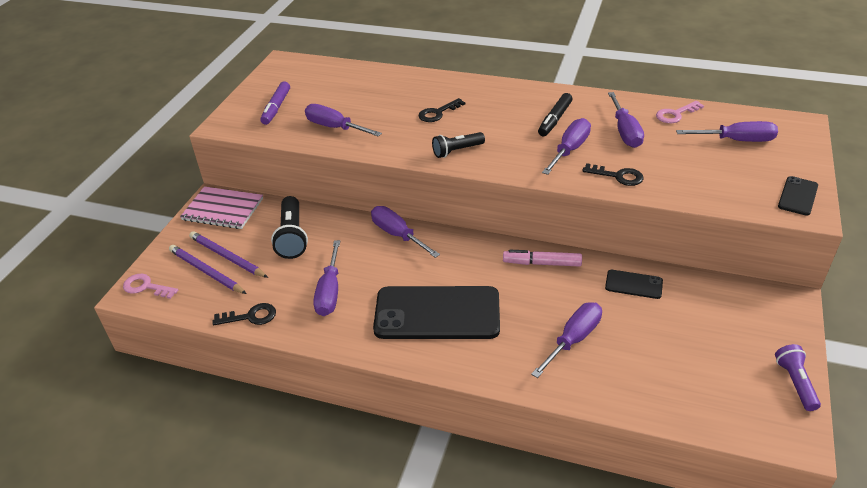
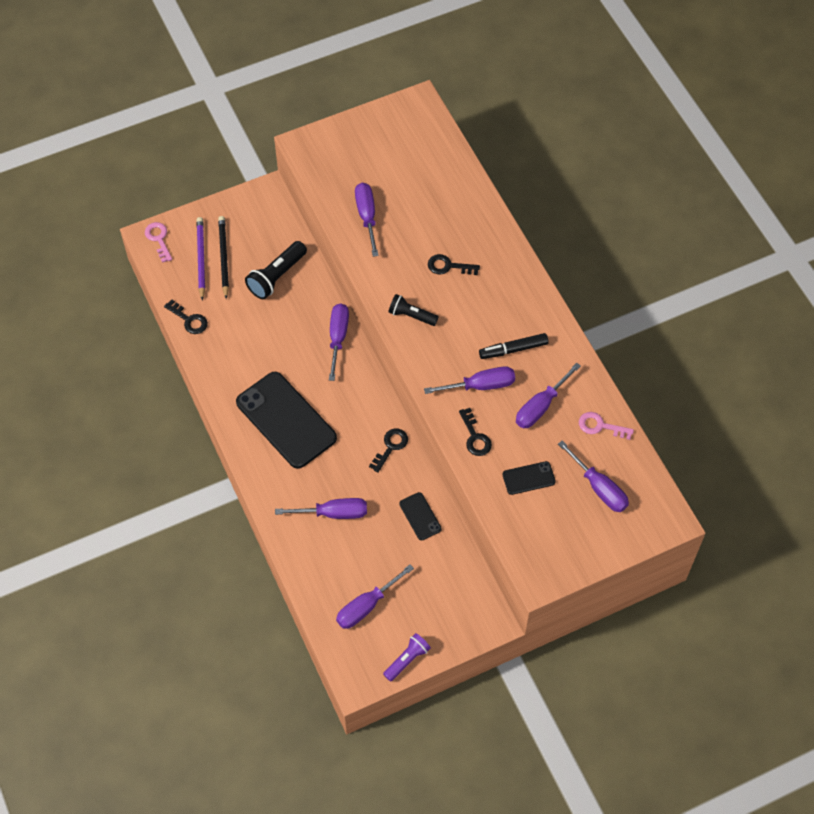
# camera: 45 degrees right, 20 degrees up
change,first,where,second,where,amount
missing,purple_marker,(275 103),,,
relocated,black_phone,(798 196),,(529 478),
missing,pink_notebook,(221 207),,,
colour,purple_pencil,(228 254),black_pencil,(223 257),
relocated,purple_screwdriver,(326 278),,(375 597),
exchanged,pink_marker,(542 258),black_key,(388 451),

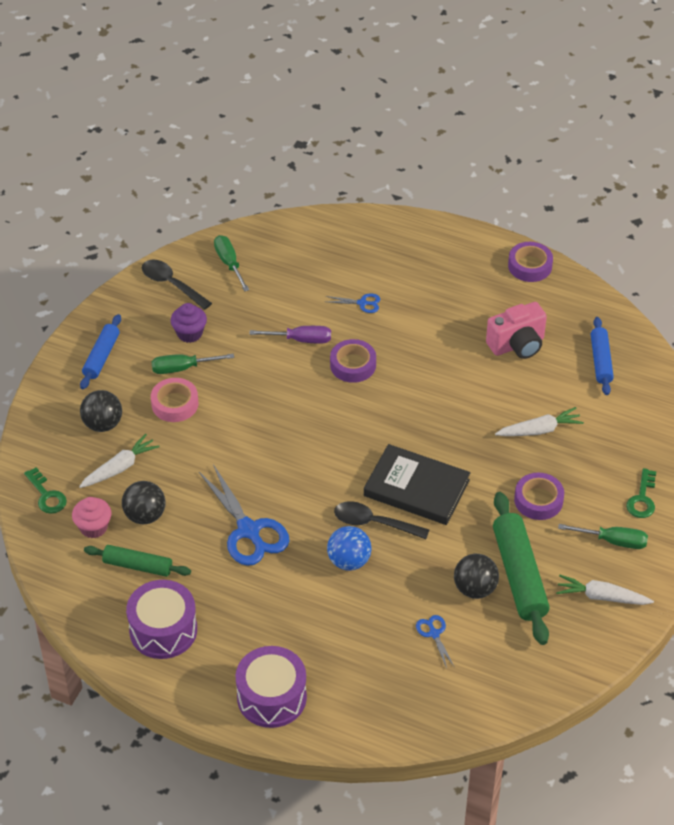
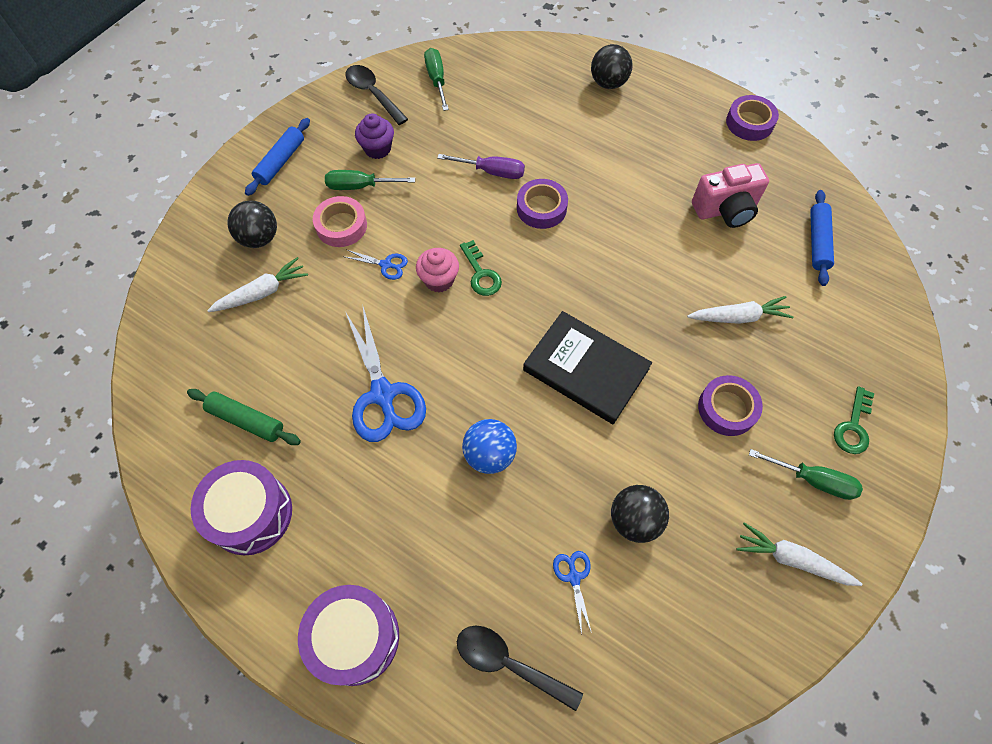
# camera: 10 degrees right, 15 degrees up
change,first,where,second,where,amount
relocated,blue_scissors,(352 303),,(376 265),
relocated,green_key,(45 490),,(481 268),
relocated,black_ball,(143 502),,(612 66),
missing,green_rolling_pin,(521 568),,,
relocated,pink_cupcake,(91 517),,(437 270),
relocated,black_spoon,(381 520),,(520 668),

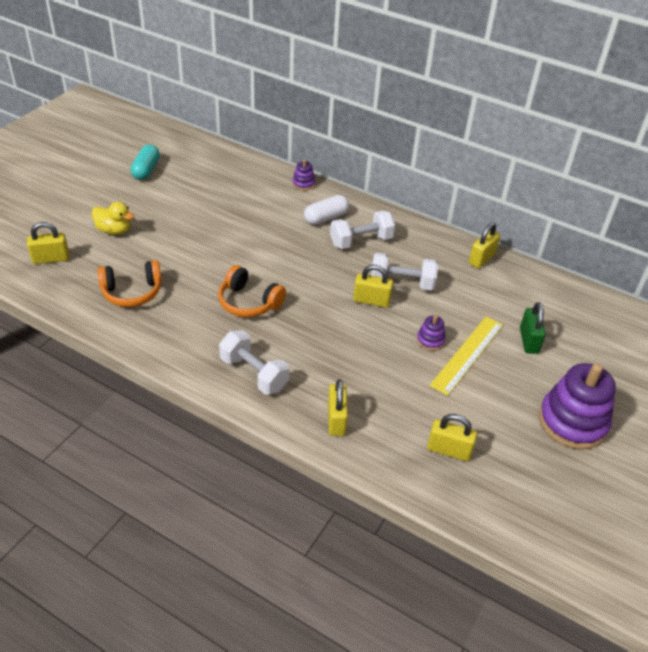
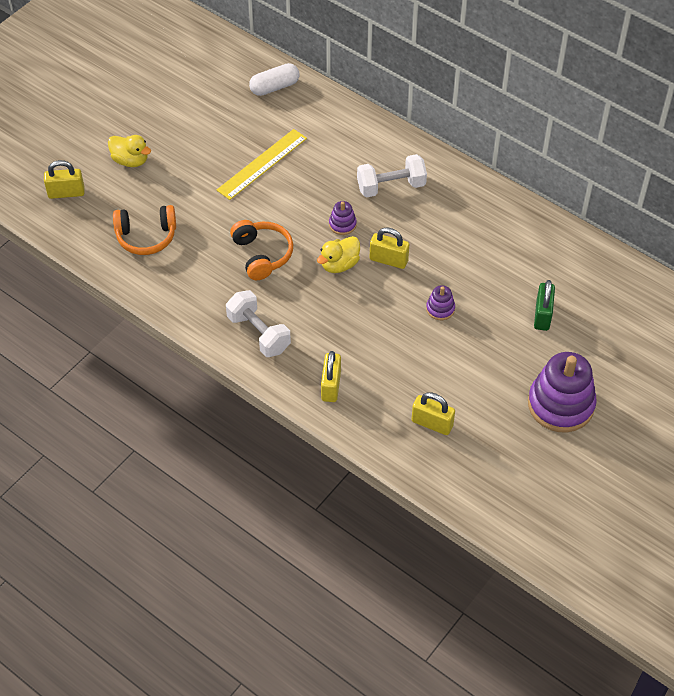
# camera: 10 degrees right, 10 degrees up
change,first,where,second,where,amount
missing,turquoise_capsule,(145 162),,,
relocated,purple_stacking_toy,(303 174),,(343 218),
relocated,white_capsule,(326 210),,(274 79),
missing,yellow_padlock,(484 245),,,
missing,white_dumbbell,(404 272),,,
spun,orange_headphones,(252 291),,(261 250),150 degrees counterclockwise
relocated,yellow_ruler,(466 356),,(262 164),
appeared,,,yellow_duck,(338 254),

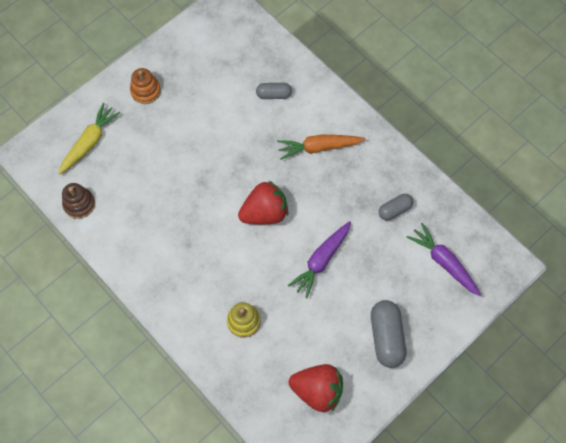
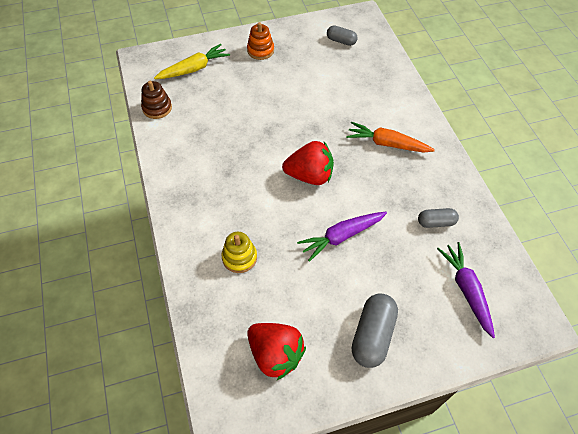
# camera: 25 degrees right, 10 degrees down
change,first,where,second,where,amount
relocated,grey_capsule,(274 91),,(342 35),

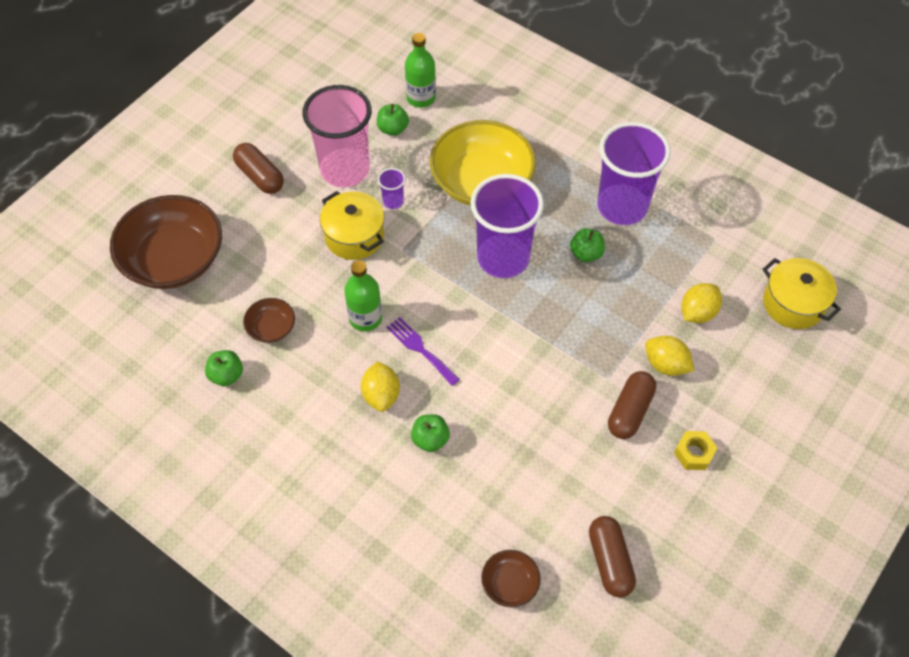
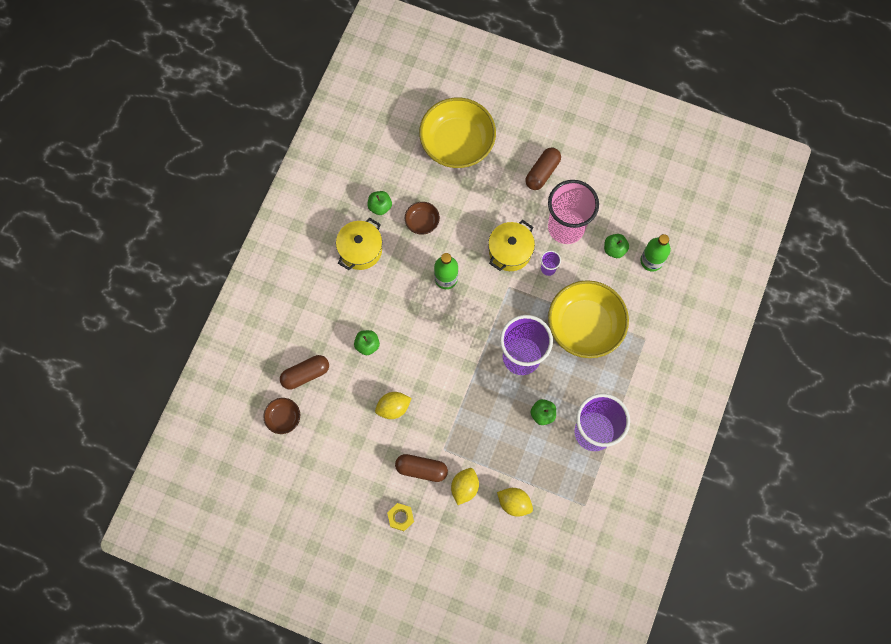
# camera: 75 degrees right, 15 degrees up
change,first,where,second,where,amount
colour,brown_bowl,(166 242),yellow_bowl,(457 133),
relocated,yellow_pot,(801 293),,(359 244),
missing,purple_fork,(423 351),,,
relocated,yellow_lemon,(380 386),,(393 405),
relocated,brown_capsule,(612 557),,(304 372),

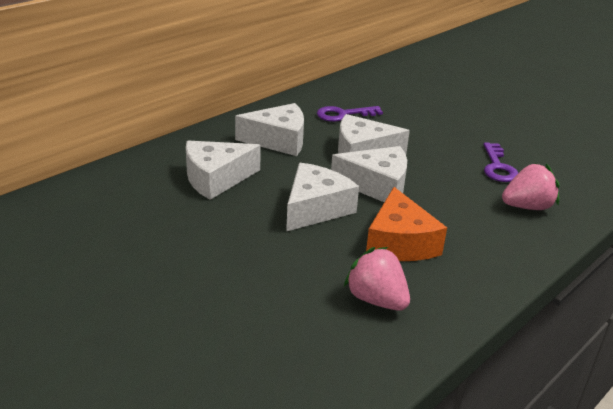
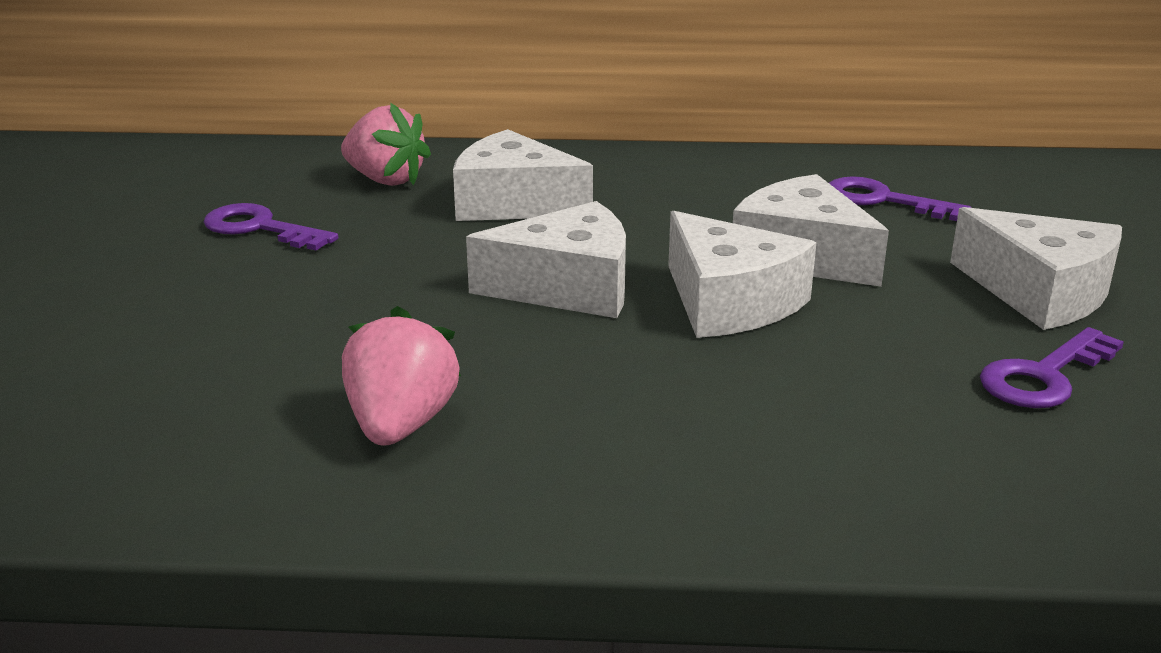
# camera: 50 degrees right, 5 degrees down
change,first,where,second,where,amount
relocated,white_cheese,(269 129),,(1036 268),
relocated,pink_strawberry,(531 186),,(386 144),
missing,orange_cheese,(406 224),,,
appeared,,,purple_key,(271 226),

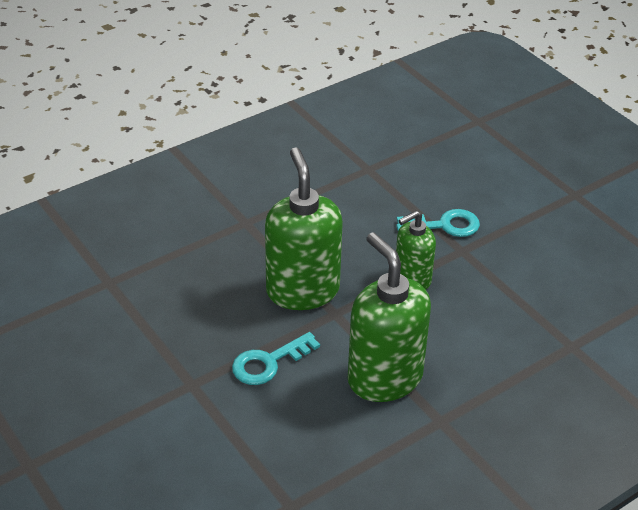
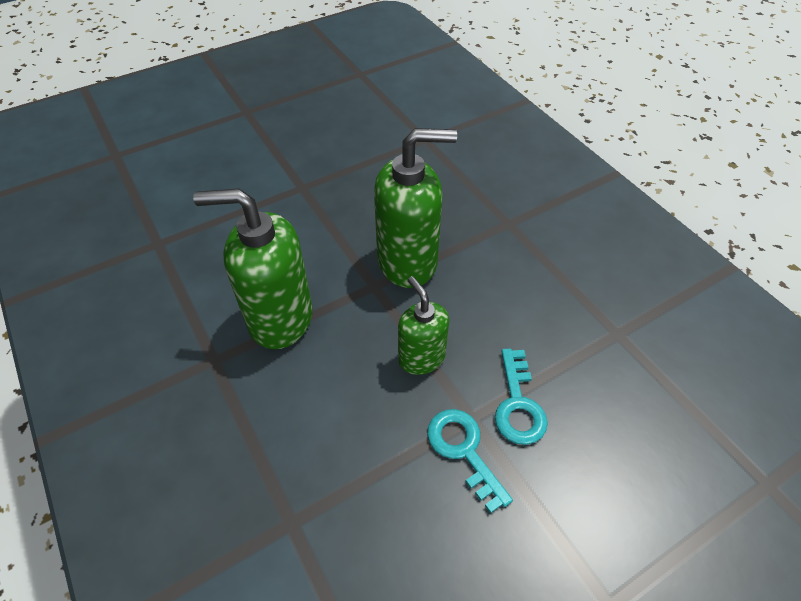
# camera: 95 degrees right, 10 degrees up
change,first,where,second,where,amount
spun,green_soap_dispenser,(389 317),,(253 268),150 degrees counterclockwise
relocated,turquoise_key,(276 358),,(470 461),

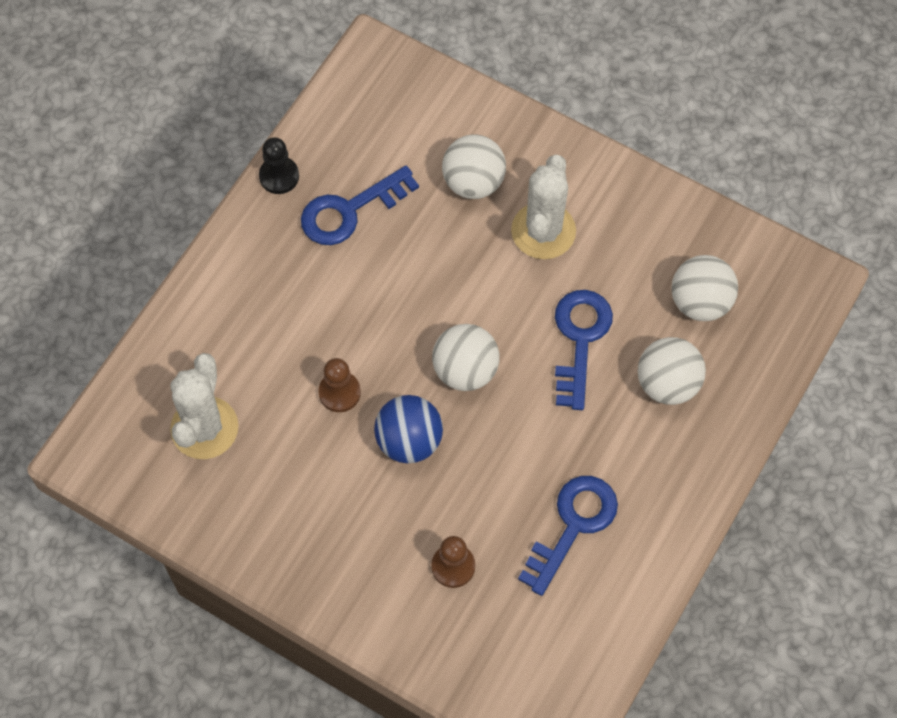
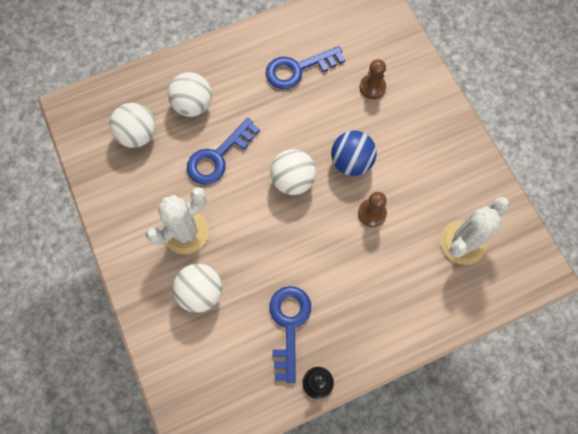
# camera: 145 degrees left, 5 degrees up
change,first,where,second,where,amount
spun,blue_key,(360 205),,(290 334),90 degrees counterclockwise

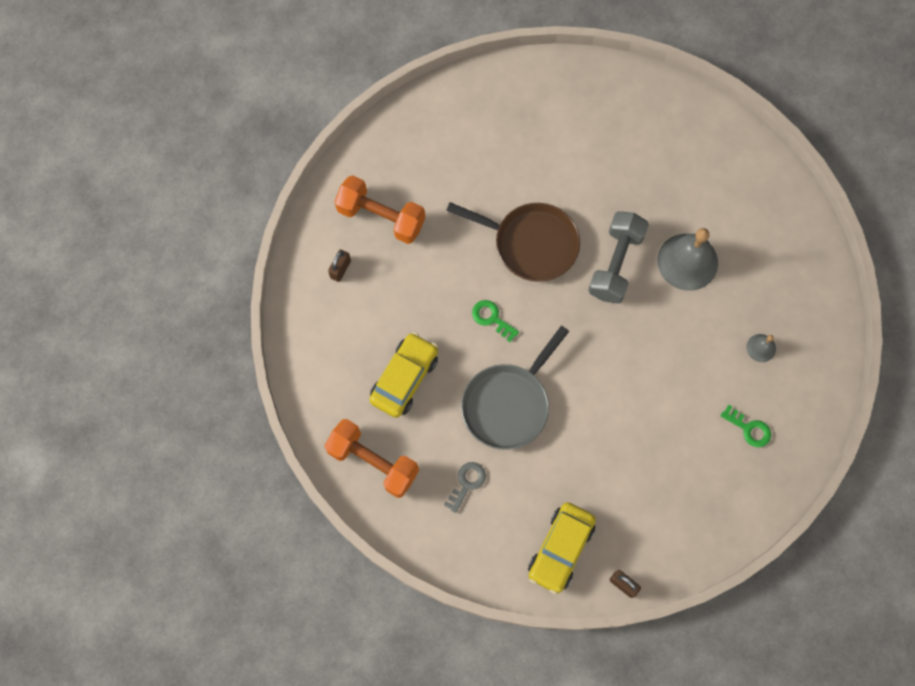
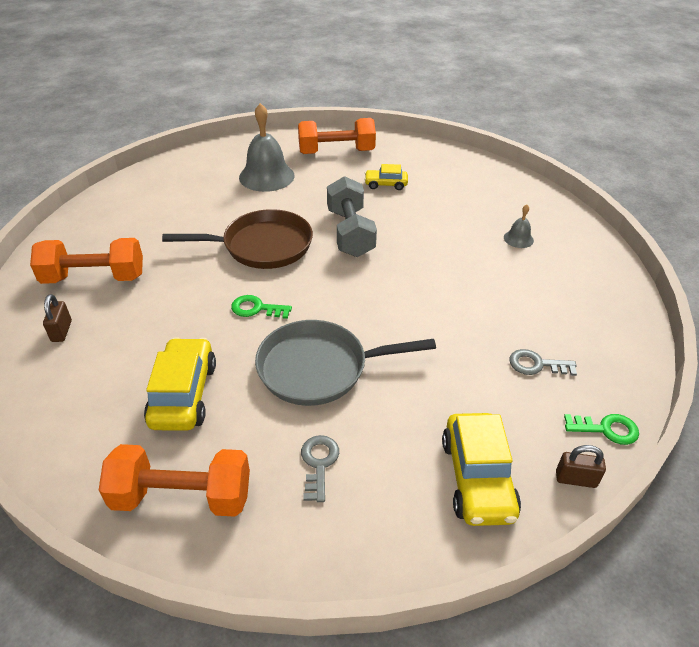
# camera: 30 degrees left, 30 degrees down
change,first,where,second,where,amount
relocated,grey_bell,(688 259),,(267 147),
spun,grey_pan,(515 388),,(345 363),75 degrees clockwise
relocated,green_key,(746 426),,(601 429),
appeared,,,orange_dumbbell,(337 136),
appeared,,,yellow_car,(386 177),
appeared,,,grey_key,(543 362),

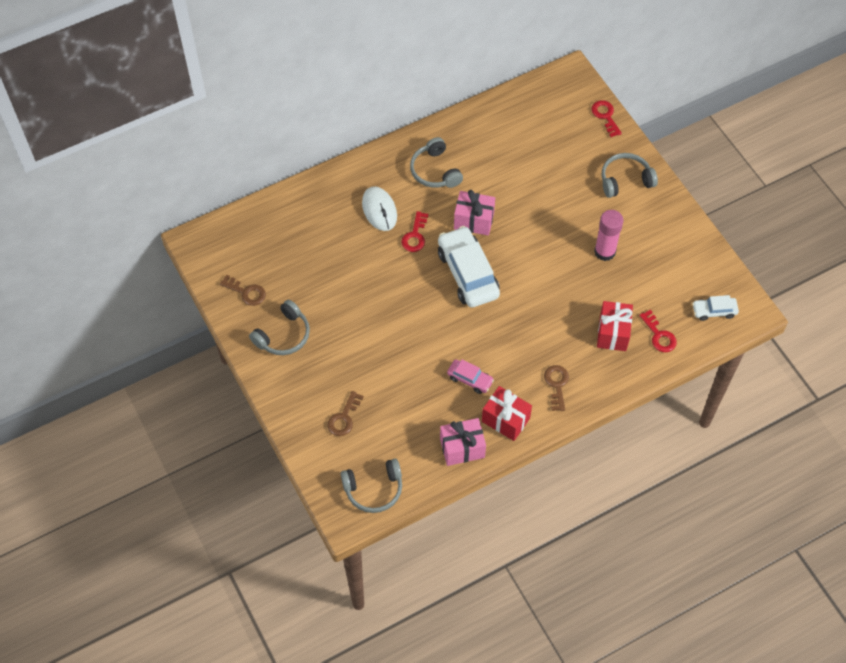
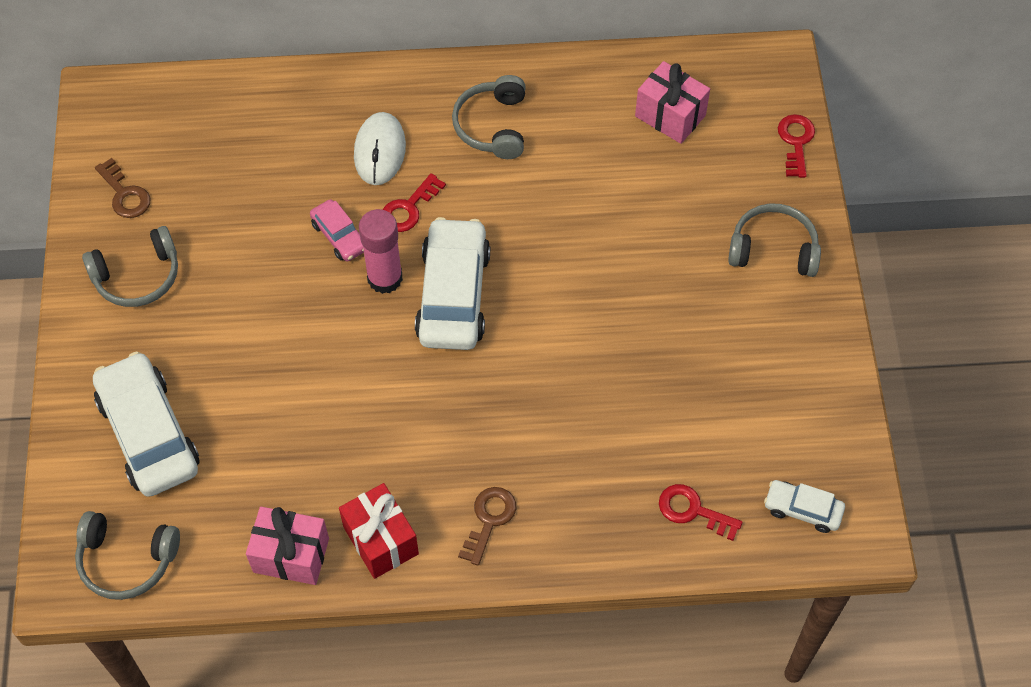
# camera: 25 degrees right, 0 degrees up
change,first,where,second,where,amount
relocated,pink_gift,(474 213),,(672 102),
relocated,pink_glue_stick,(608 235),,(381 251),
missing,red_gift,(615 326),,,
spun,red_key,(658 331),,(701 512),120 degrees clockwise
relocated,pink_car,(470 376),,(337 230),
exchanged,brown_key,(345 413),white_car,(146 424),

